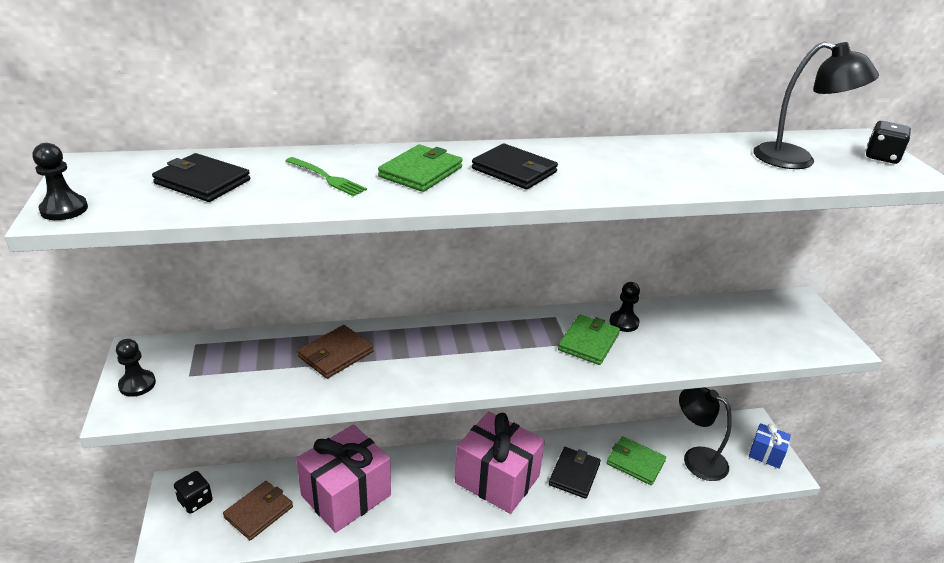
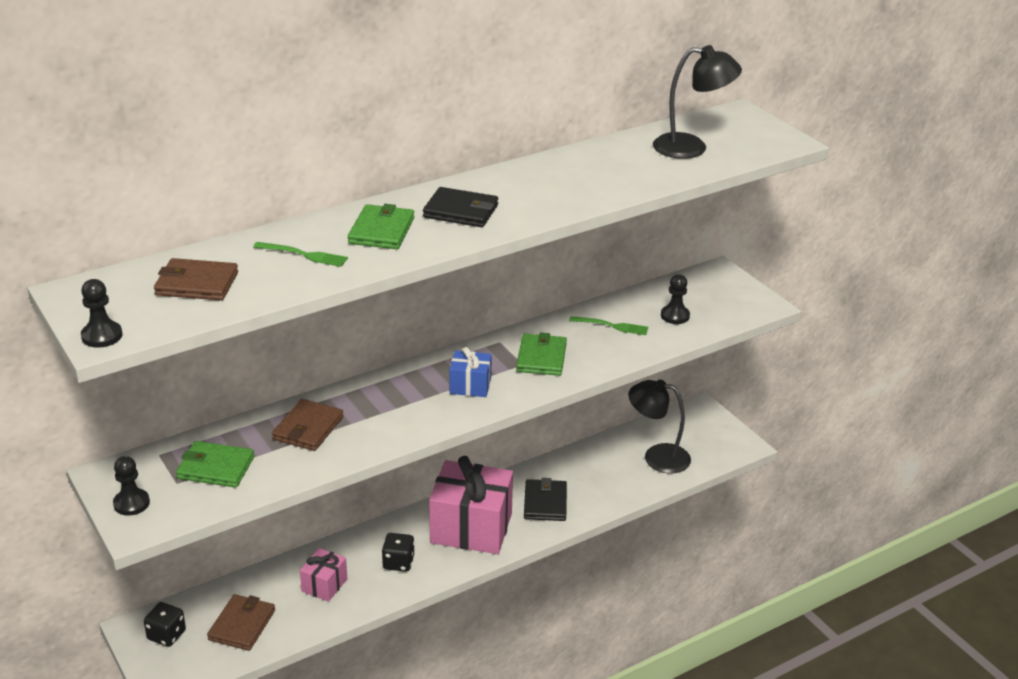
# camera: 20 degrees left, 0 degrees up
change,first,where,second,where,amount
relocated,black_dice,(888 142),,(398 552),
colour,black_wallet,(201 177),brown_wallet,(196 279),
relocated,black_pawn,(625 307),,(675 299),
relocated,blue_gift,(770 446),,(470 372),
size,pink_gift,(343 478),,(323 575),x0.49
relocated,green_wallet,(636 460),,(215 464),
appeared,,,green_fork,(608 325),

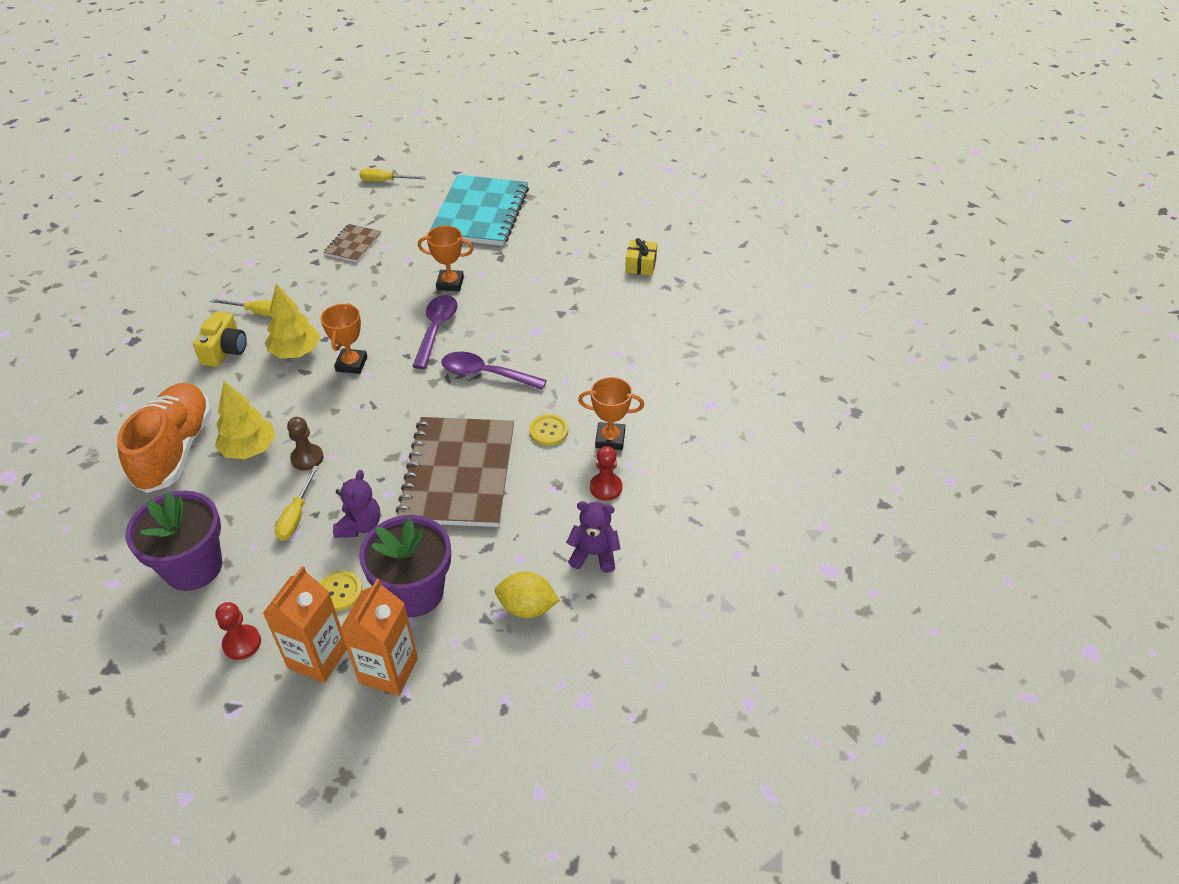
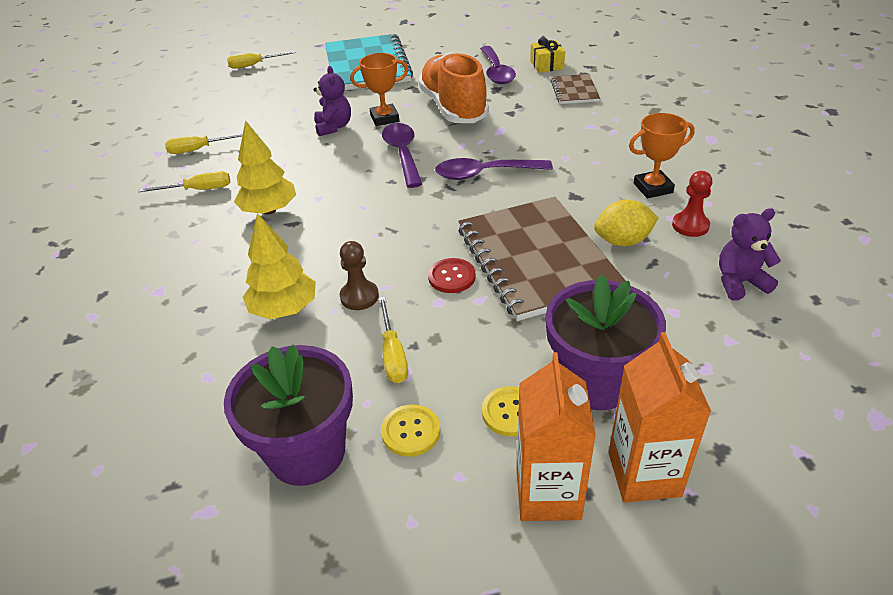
# camera: 20 degrees left, 5 degrees down
change,first,where,second,where,amount
relocated,brown_notebook,(352 243),,(575 89),
missing,orange_trophy,(344 338),,,
missing,yellow_camera,(220 339),,,
relocated,orange_shoe,(164 438),,(453 87),
relocated,yellow_button,(548 430),,(410 430),
relocated,purple_teddy_bear,(356 504),,(332 101),
relocated,yellow_lemon,(527 595),,(626 222),
missing,red_pawn,(238 631),,,
appeared,,,purple_spoon,(498 65),
appeared,,,yellow_screwdriver,(204 143),
appeared,,,red_button,(452 275),

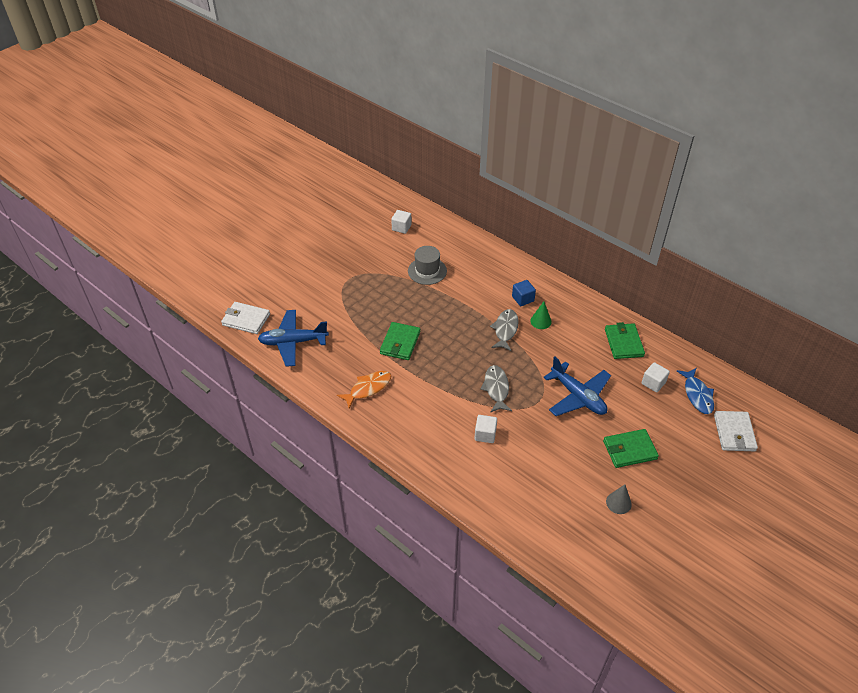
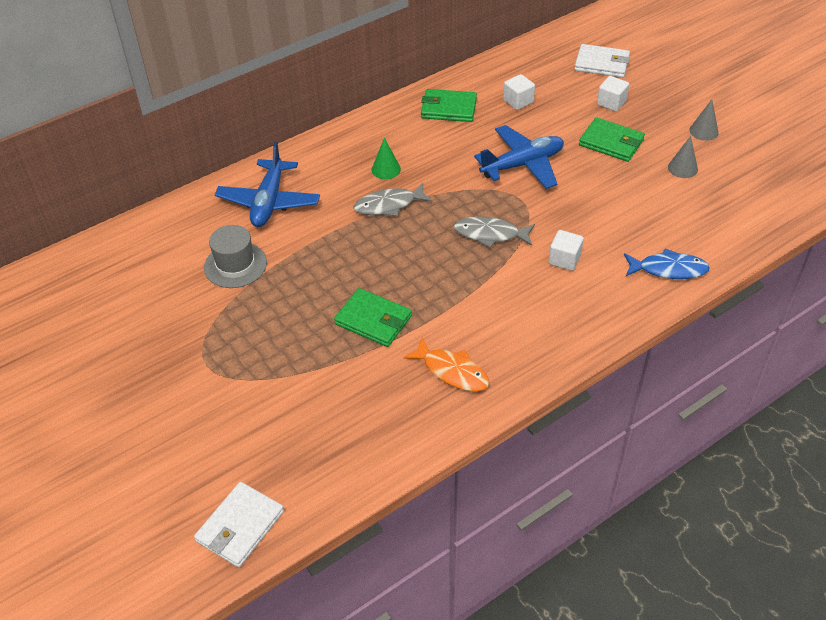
# camera: 75 degrees left, 0 degrees up
change,first,where,second,where,amount
relocated,white_cube,(401 222),,(613 94),
missing,blue_cube,(524 293),,,
spun,grey_fish,(504 330),,(393 199),45 degrees counterclockwise
relocated,blue_plane,(293 338),,(267 184),
relocated,blue_fish,(695 391),,(667 263),
spun,orange_fish,(364 389),,(446 365),150 degrees clockwise
spun,green_wallet,(631 448),,(612 139),60 degrees counterclockwise
appeared,,,grey_cone,(703 120),

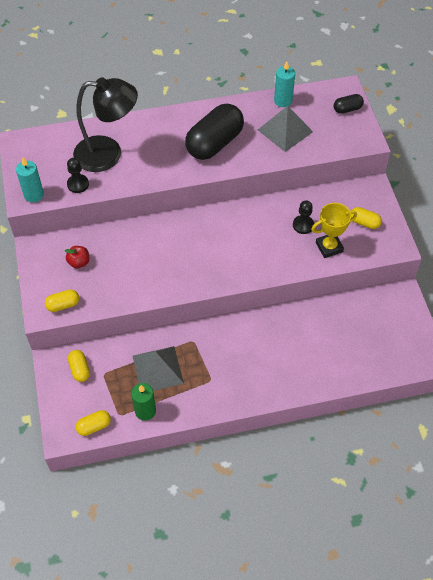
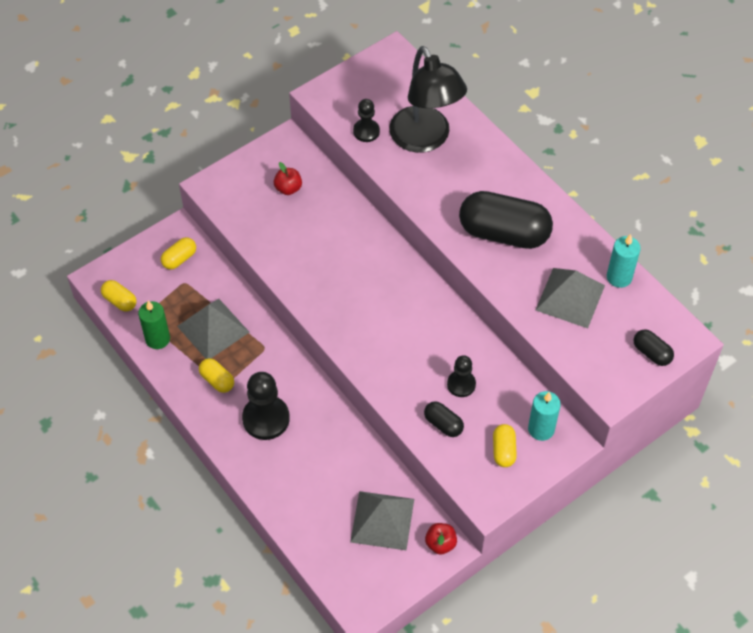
# camera: 65 degrees right, 0 degrees up
change,first,where,second,where,amount
relocated,turquoise_candle,(30 179),,(544 416),
exchanged,yellow_trophy,(334 230),black_capsule,(444 419),
relocated,yellow_capsule,(62 300),,(216 375),
appeared,,,black_pawn,(266 406),
appeared,,,grey_pyramid,(382 520),
appeared,,,red_apple,(441 539),

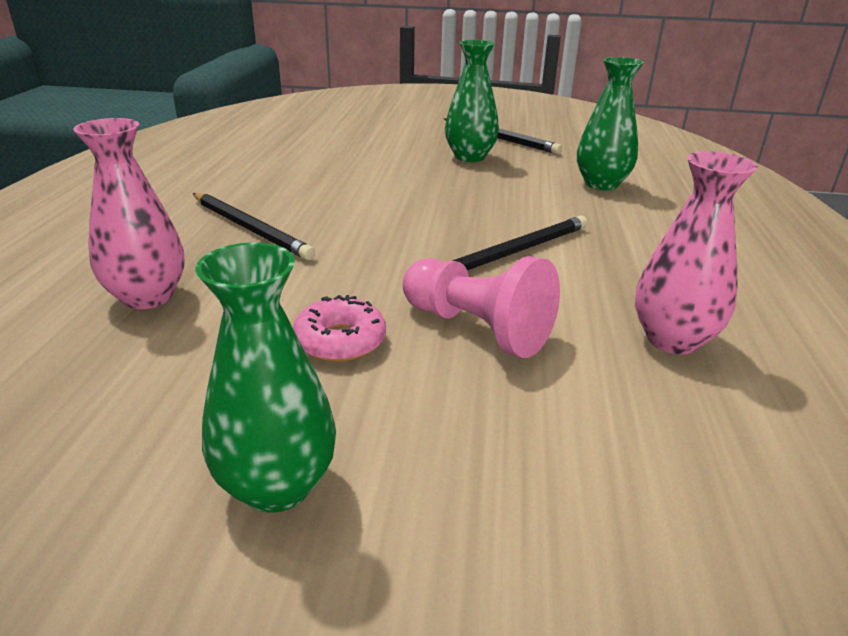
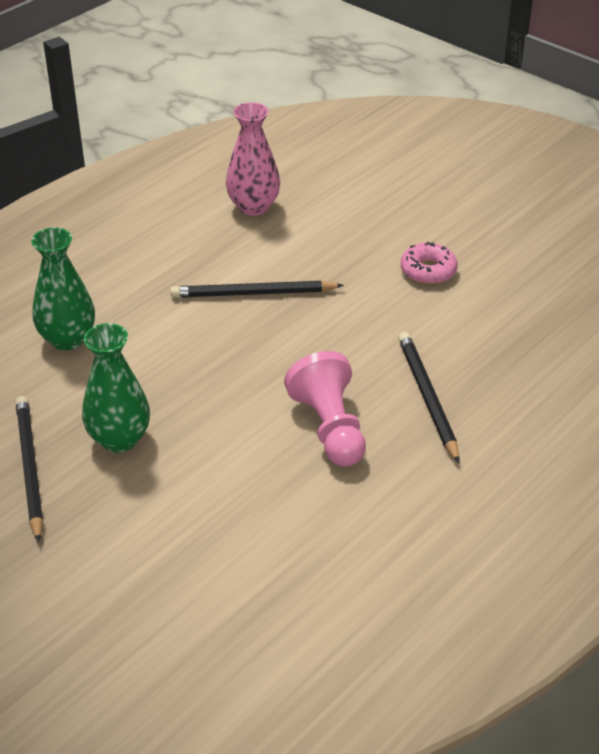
# camera: 145 degrees left, 10 degrees up
change,first,where,second,where,amount
missing,pink_vase,(129 213),,,
missing,green_vase,(265 377),,,
relocated,pink_pawn,(481 307),,(325 409),

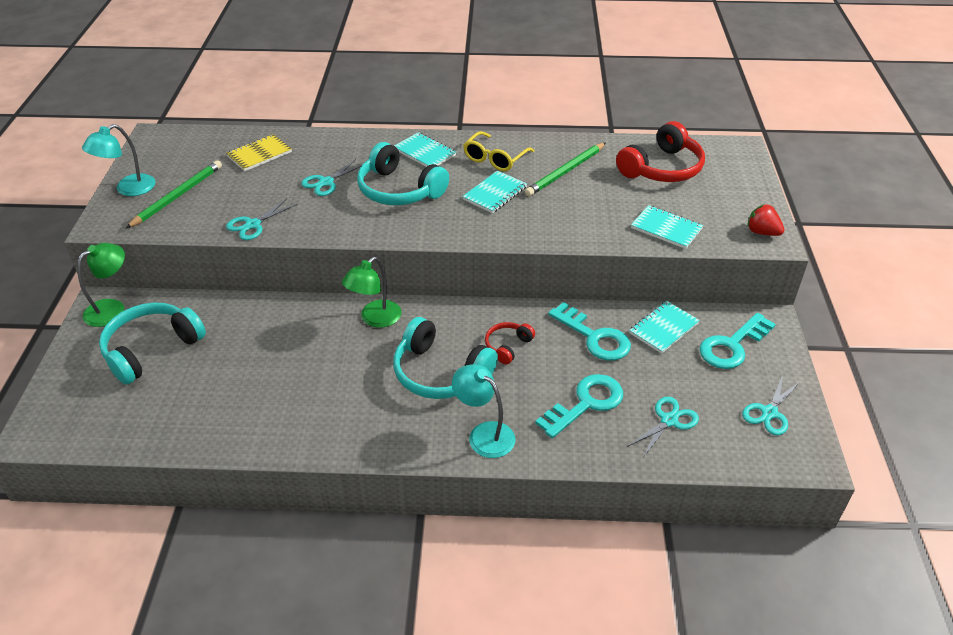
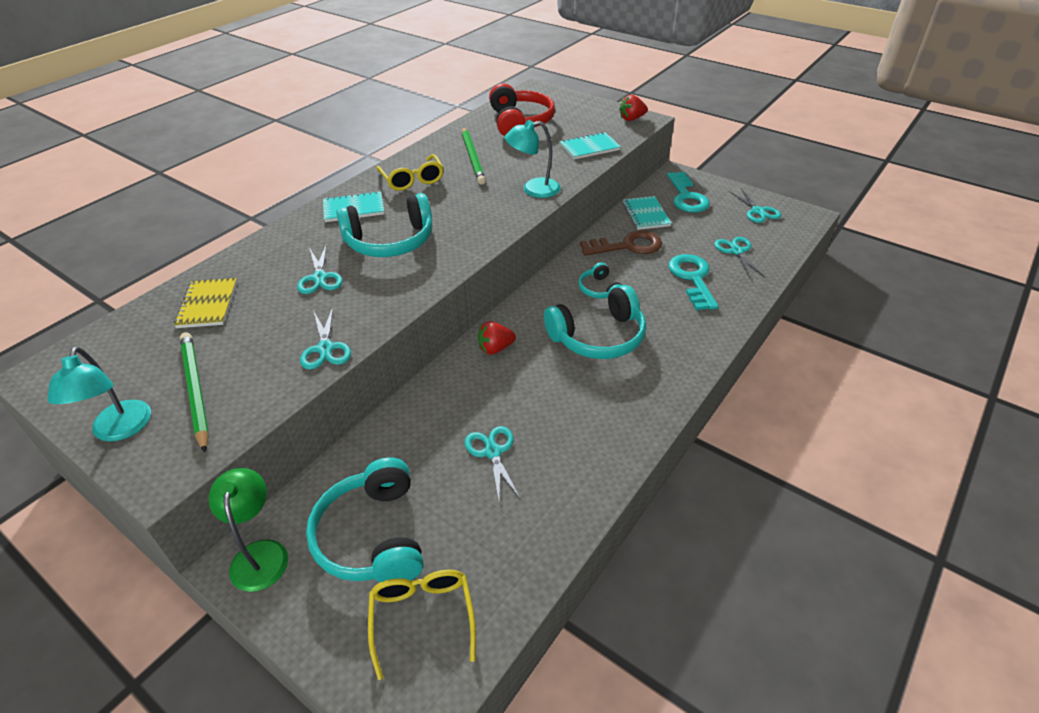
# camera: 55 degrees left, 0 degrees up
change,first,where,second,where,amount
missing,turquoise_notebook,(494 191),,,
exchanged,green_lamp,(371 292),red_strawberry,(497 338),
colour,turquoise_key,(589 331),brown_key,(621 242),
colour,red_headphones,(510 343),turquoise_headphones,(600 280),
relocated,turquoise_lamp,(483 411),,(532 159),
appeared,,,turquoise_scissors,(493 463),
appeared,,,yellow_glasses,(422 625),

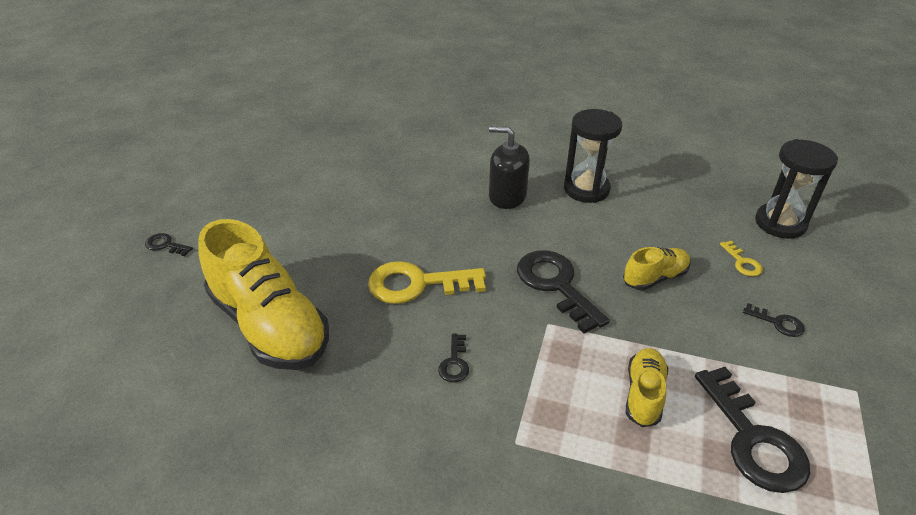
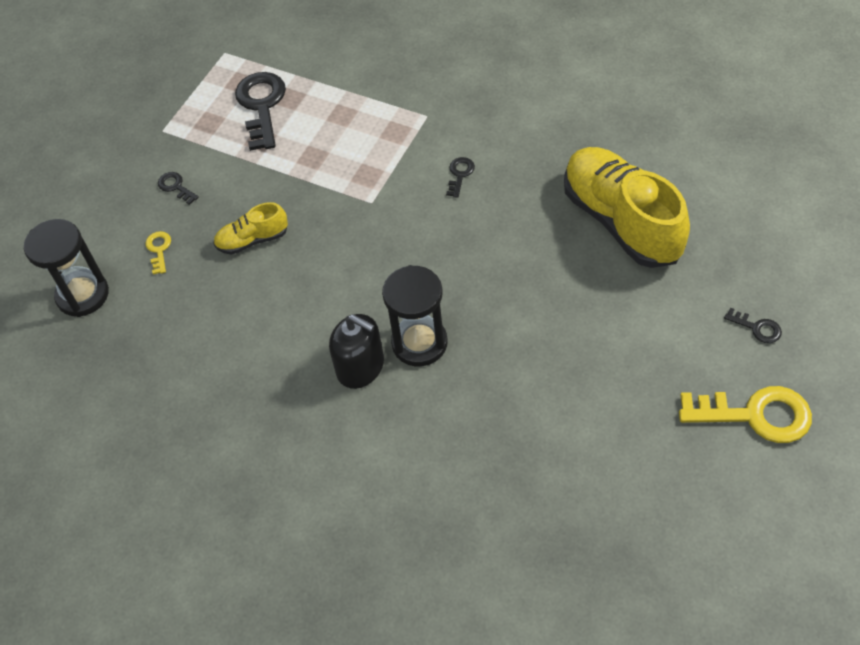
# camera: 165 degrees left, 15 degrees up
change,first,where,second,where,amount
relocated,black_hourglass,(593 156),,(415 315),
missing,black_key,(563 292),,,
relocated,yellow_key,(427 282),,(745 414),
missing,yellow_shoe,(647 387),,,

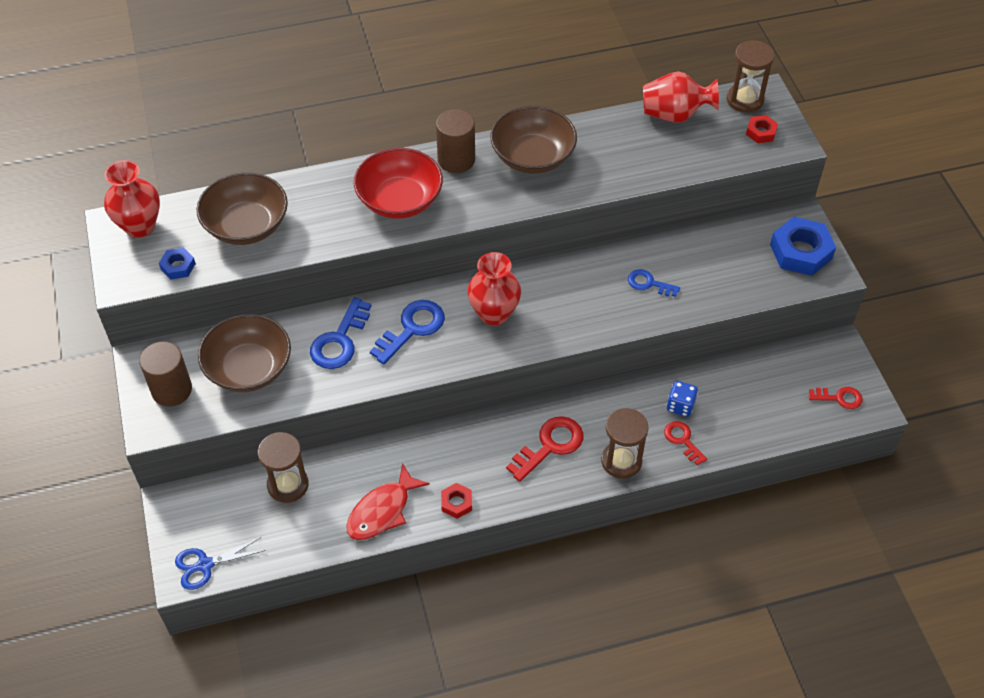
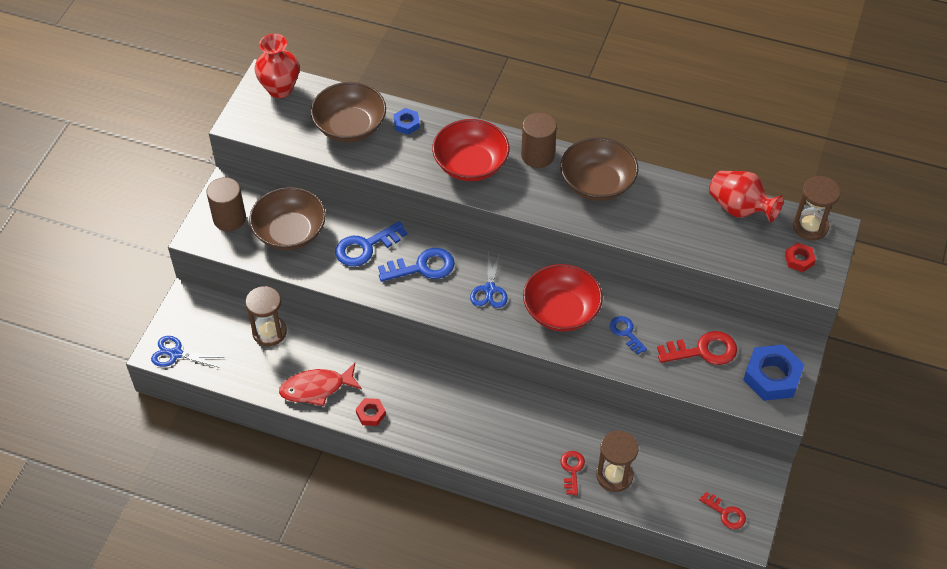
# camera: 35 degrees right, 0 degrees up
change,first,where,second,where,amount
relocated,blue_nut,(177 263),,(407 121),
exchanged,red_vase,(494 289),blue_scissors,(489 279),
missing,blue_dice,(682 399),,,
relocated,brown_hourglass,(625 443),,(617 461),
relocated,red_key,(544 449),,(697 348),
appeared,,,red_bowl,(563 297),

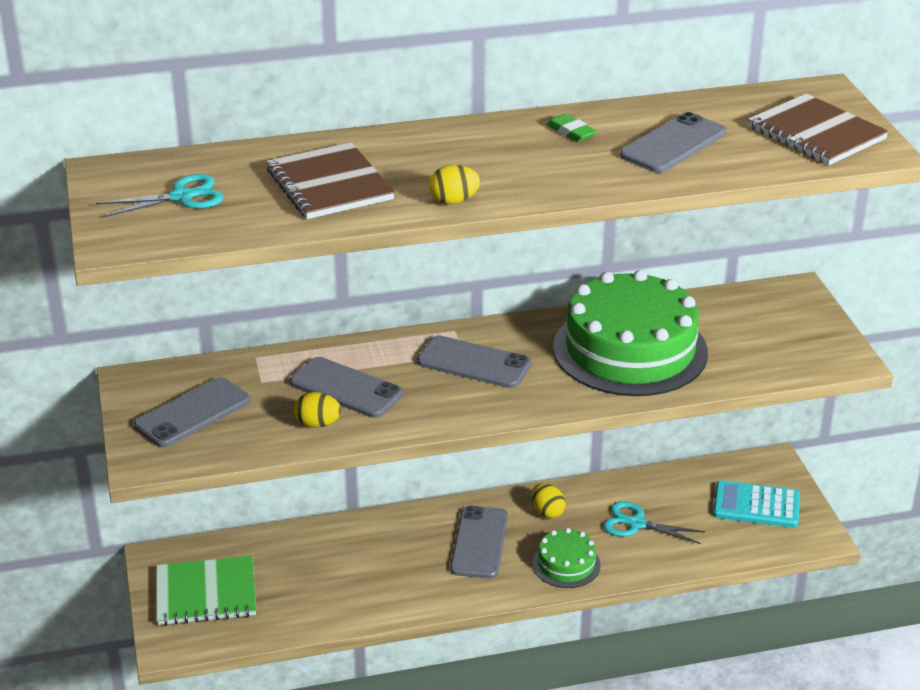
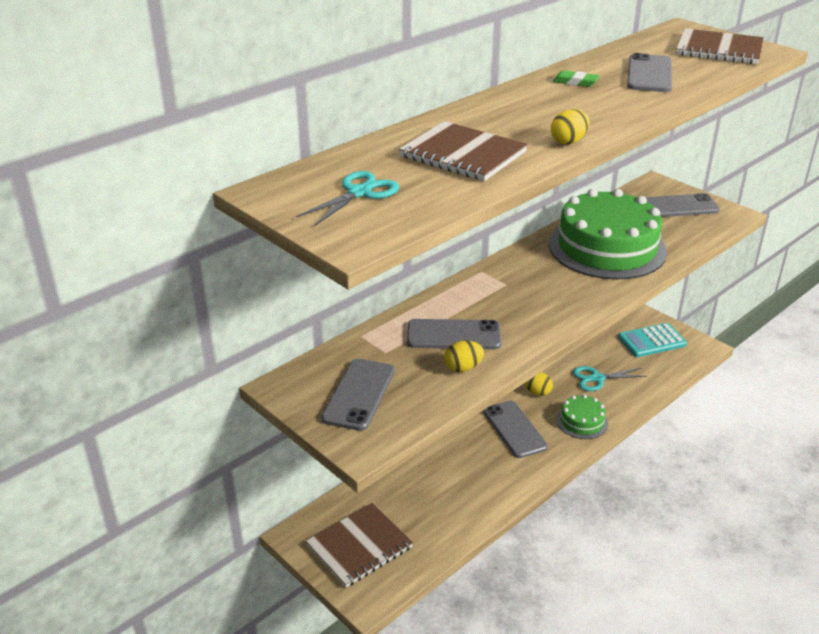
# camera: 30 degrees left, 0 degrees up
change,first,where,second,where,amount
relocated,grey_phone,(474 361),,(682 205),
colour,green_notebook,(206 591),brown_notebook,(359 545),

